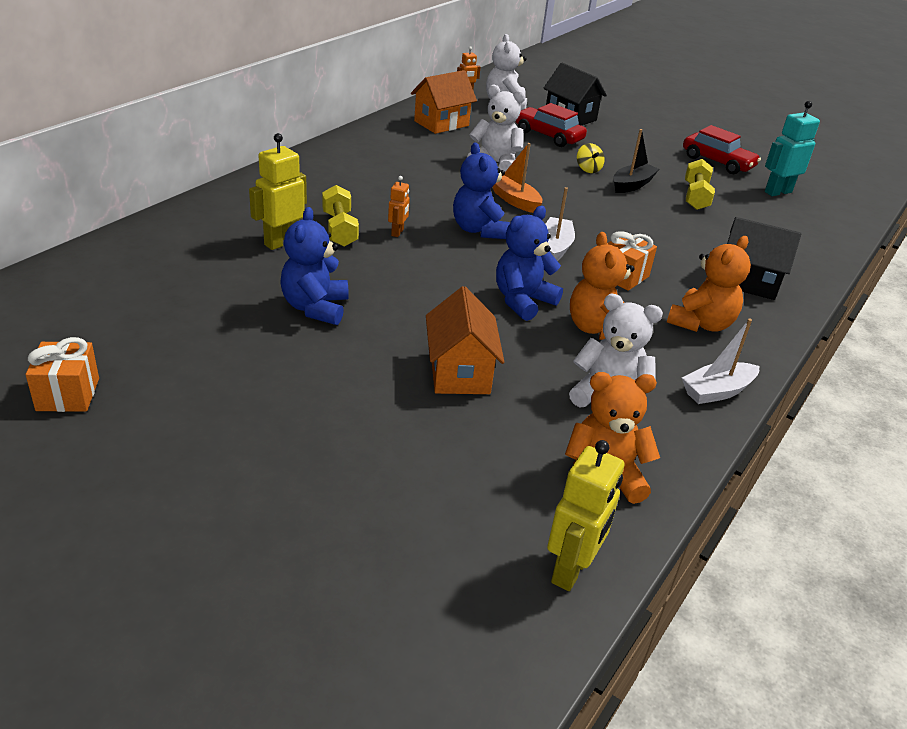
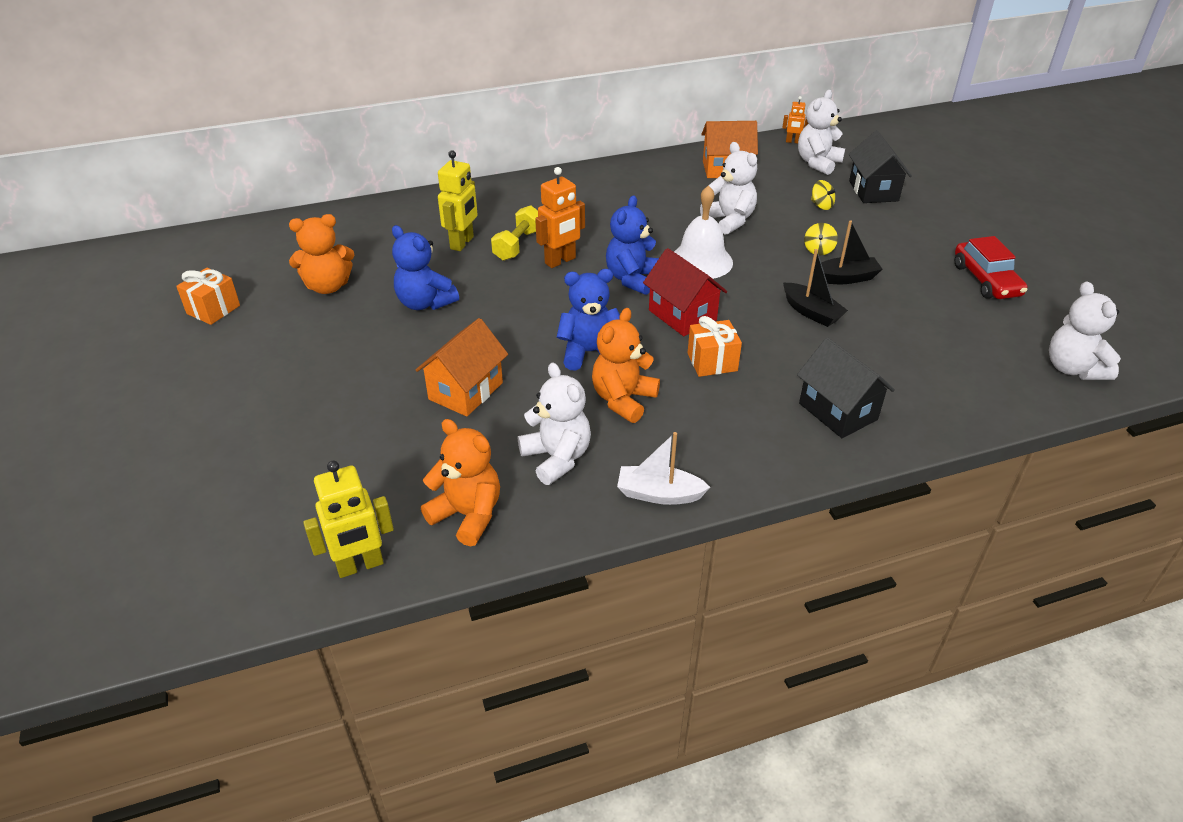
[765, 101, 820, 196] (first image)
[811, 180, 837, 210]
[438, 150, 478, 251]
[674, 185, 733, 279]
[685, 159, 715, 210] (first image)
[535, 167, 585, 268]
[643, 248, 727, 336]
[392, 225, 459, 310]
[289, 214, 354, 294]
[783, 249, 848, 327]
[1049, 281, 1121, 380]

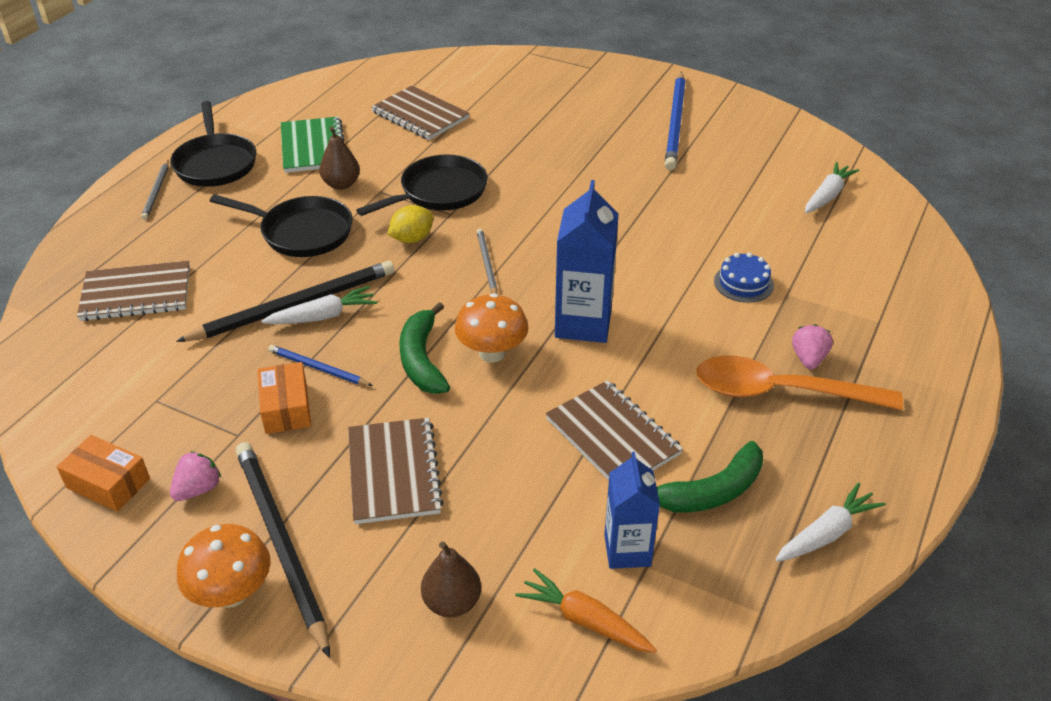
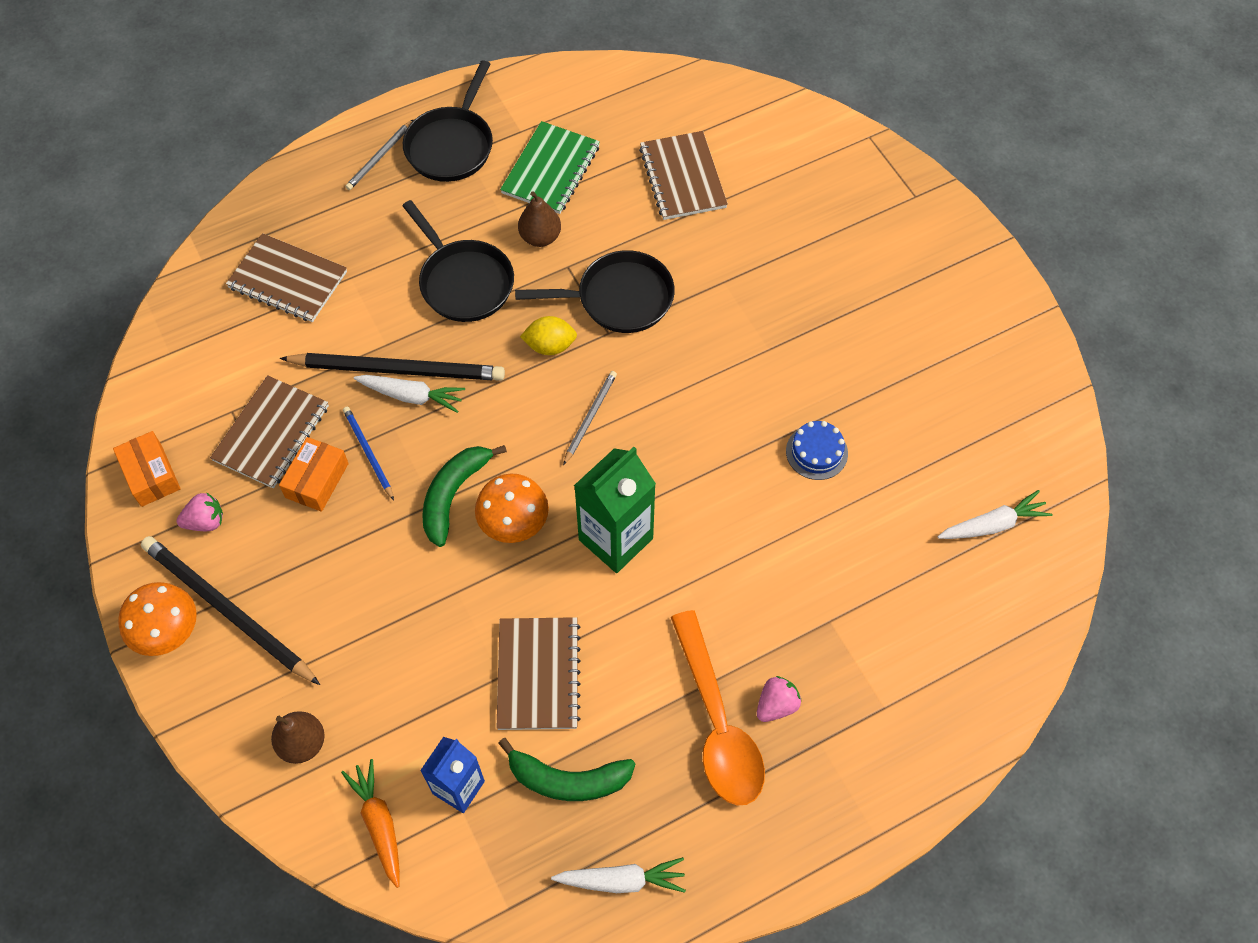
[664, 72, 686, 171] (first image)
[574, 447, 656, 573]
[786, 421, 848, 480]
[671, 610, 765, 805]
[210, 375, 329, 488]
[141, 536, 320, 685]

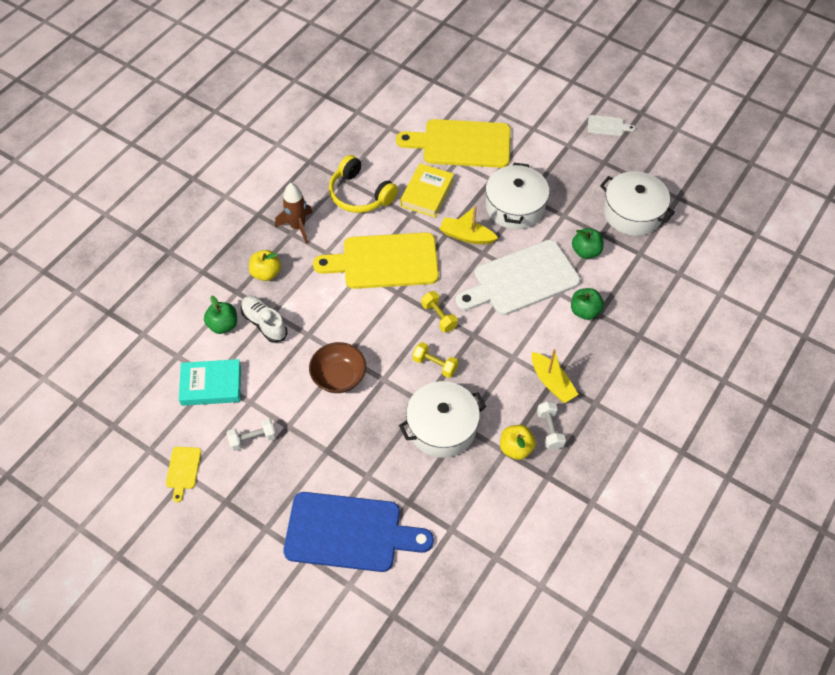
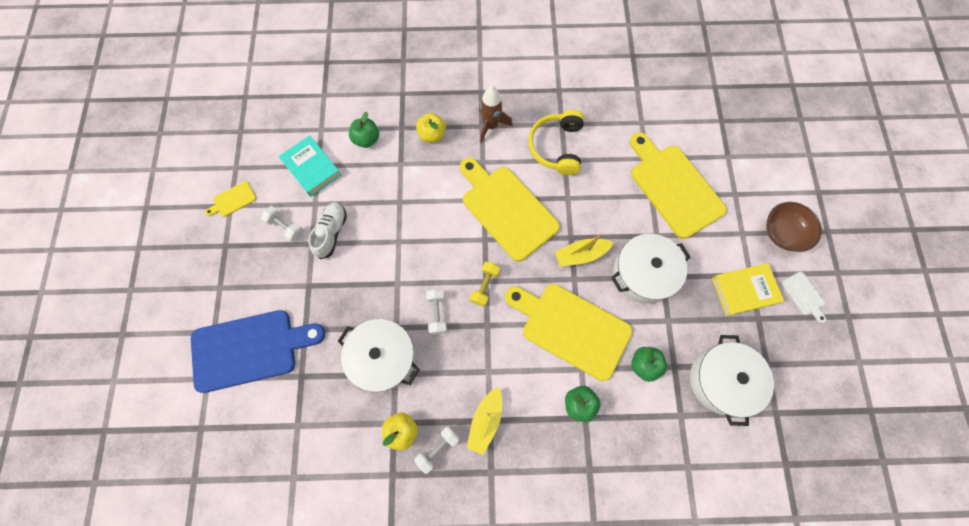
[712, 263, 784, 316]
[555, 235, 614, 267]
[505, 284, 633, 381]
[308, 202, 347, 259]
[766, 202, 822, 252]
[426, 289, 447, 334]
[191, 310, 325, 393]

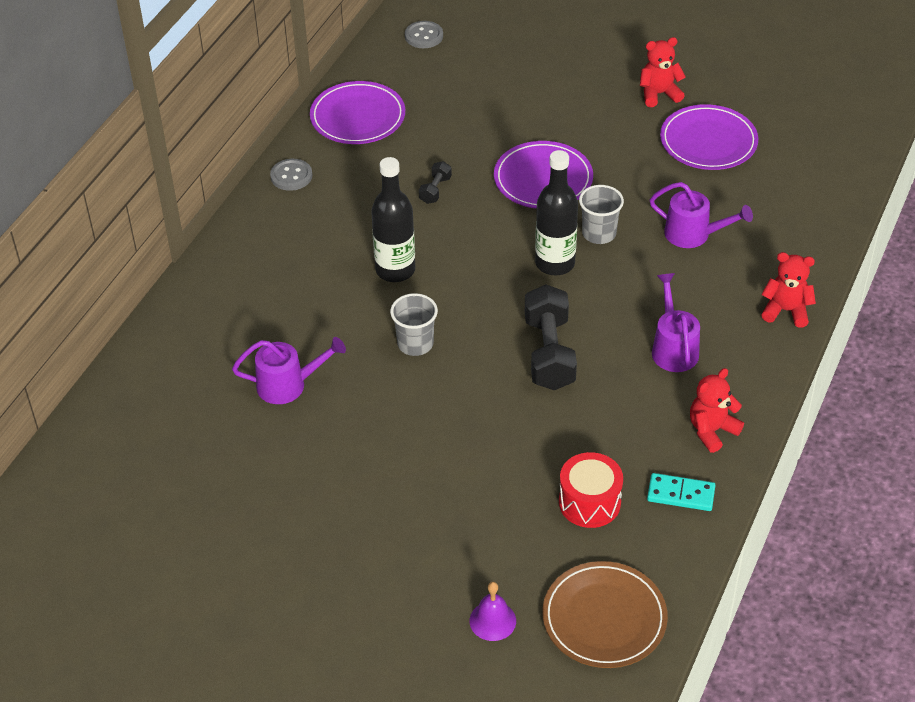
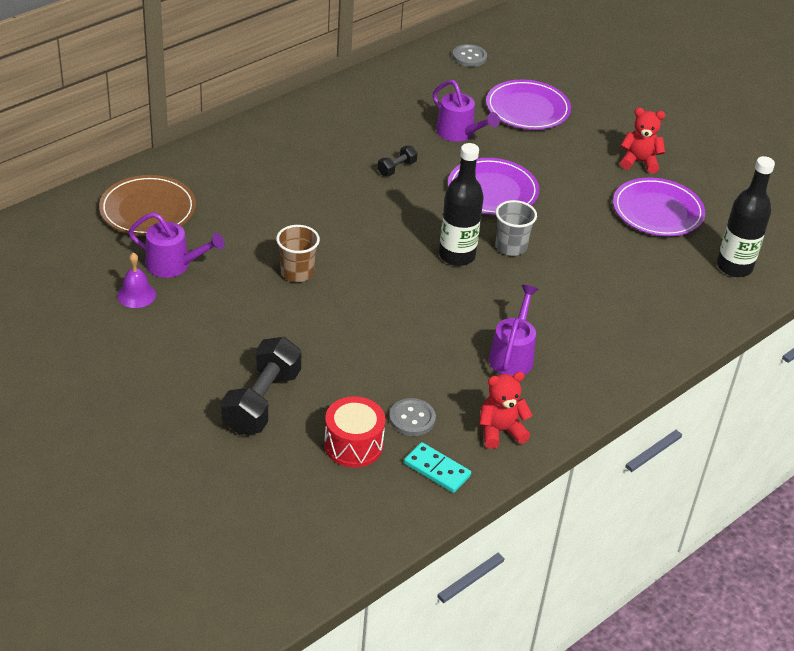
[486, 80, 571, 130]
[717, 156, 775, 277]
[389, 398, 436, 436]
[433, 80, 500, 142]
[761, 252, 816, 328] (first image)
[221, 337, 302, 435]
[276, 225, 320, 282]
[99, 175, 196, 236]
[117, 252, 156, 308]

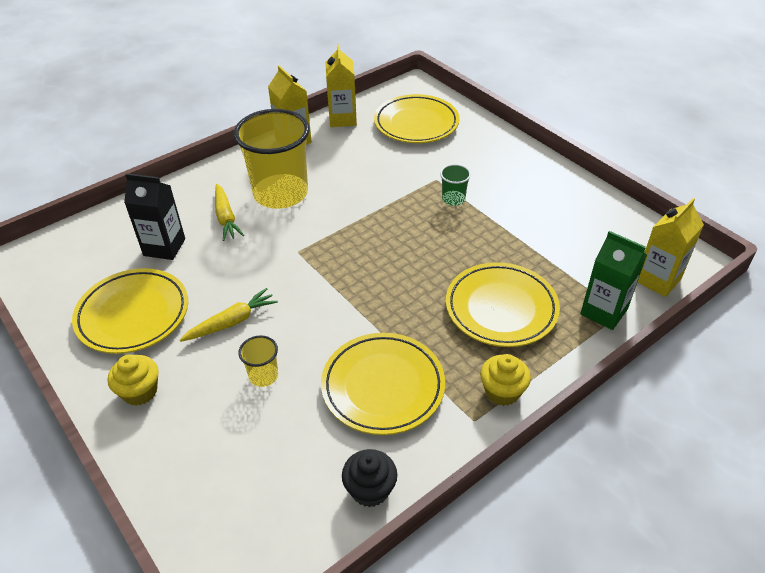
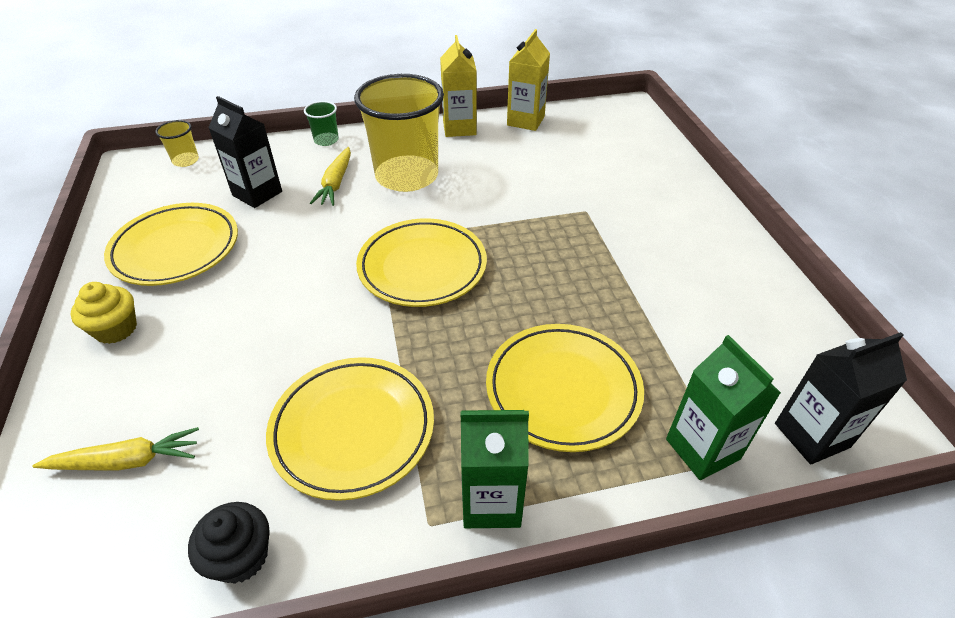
[356, 218, 487, 307]
[304, 101, 339, 146]
[775, 332, 907, 465]
[33, 427, 199, 471]
[155, 120, 199, 167]
[461, 410, 529, 528]

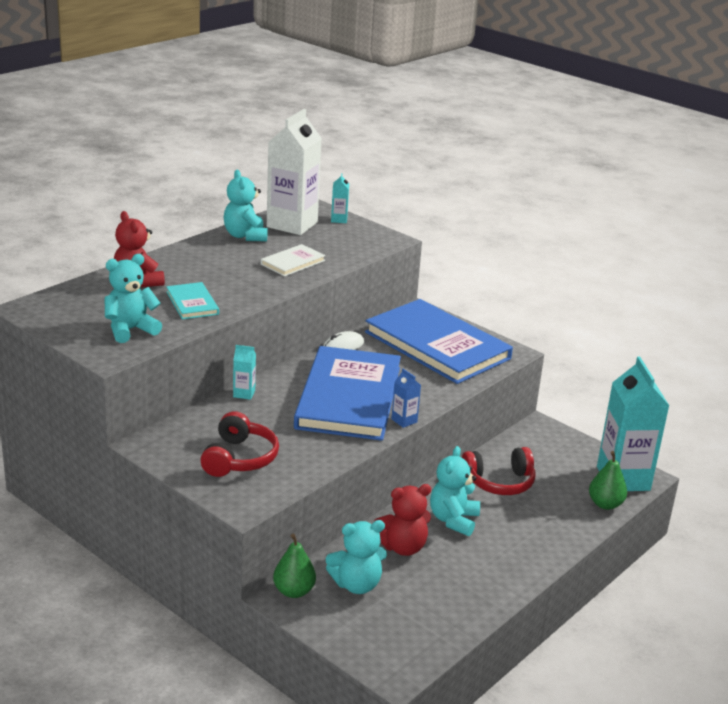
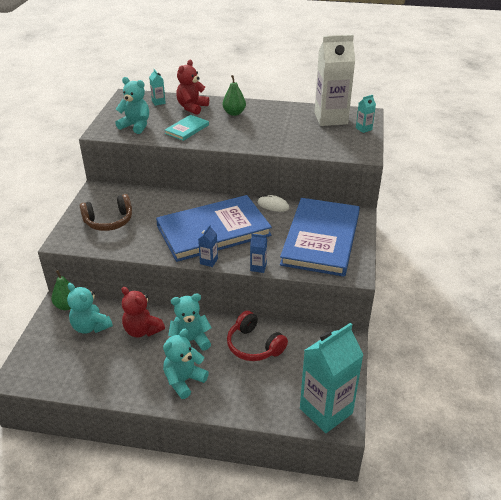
[163, 329, 209, 399]
[261, 244, 326, 276] (first image)
[149, 69, 166, 106]
[80, 194, 132, 231]
[223, 75, 246, 116]
[250, 234, 267, 273]

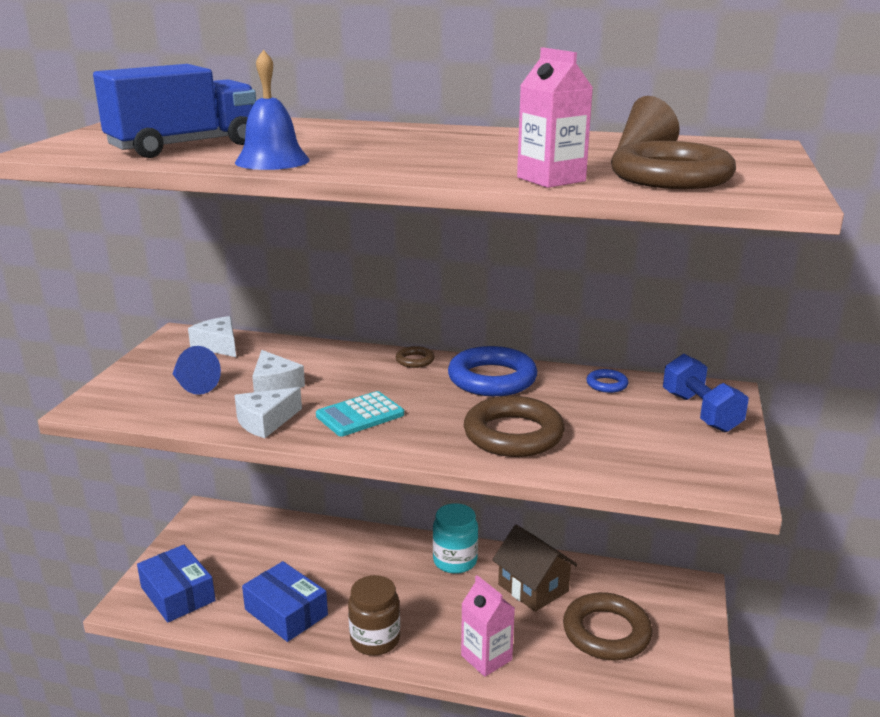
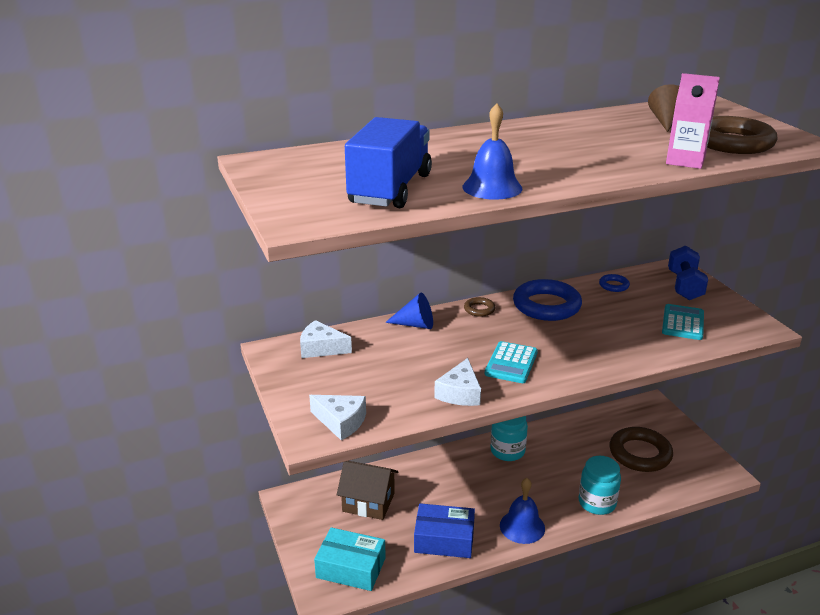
[385, 293, 433, 329]
[309, 395, 366, 440]
[668, 246, 708, 300]
[464, 396, 565, 457] (first image)
[337, 461, 398, 520]
[314, 527, 386, 591]
[500, 478, 545, 544]
[579, 456, 621, 515]
[662, 304, 704, 340]

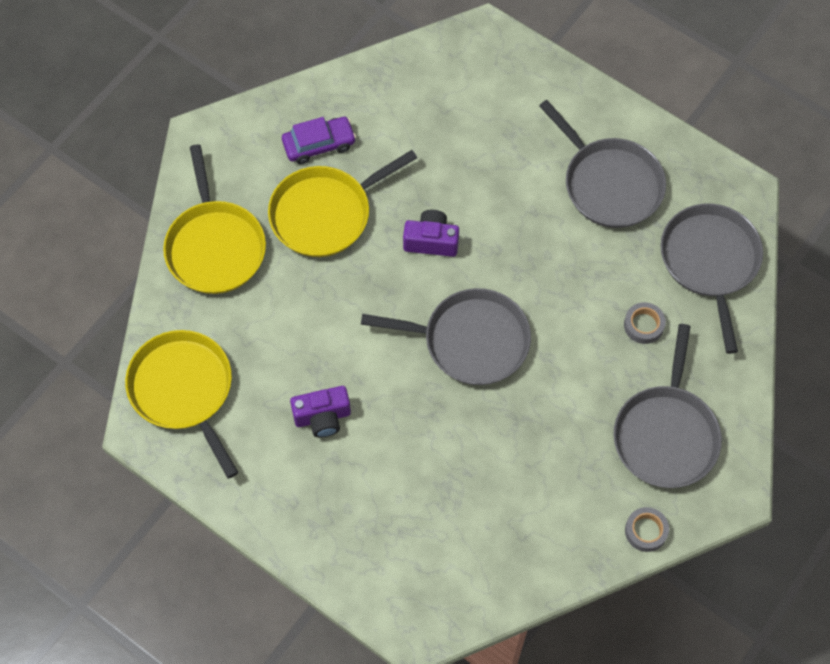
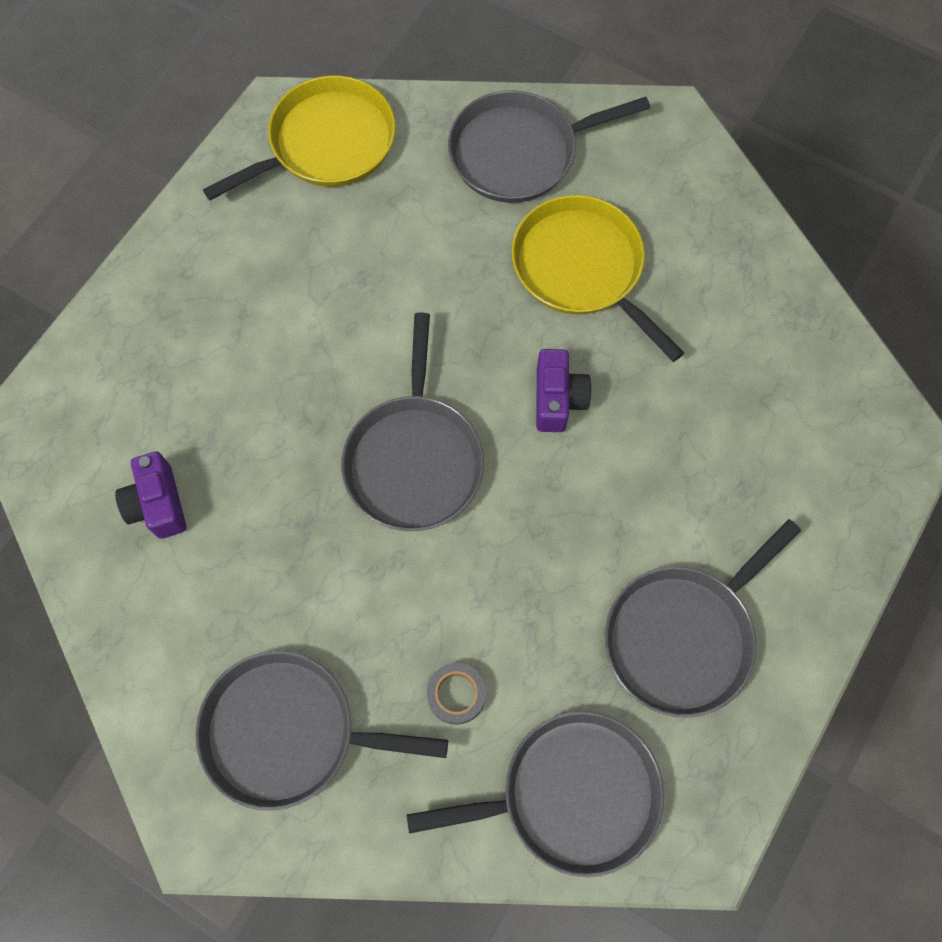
[282, 117, 356, 164] (first image)
[448, 90, 650, 203]
[115, 452, 186, 539]
[625, 507, 669, 552] (first image)

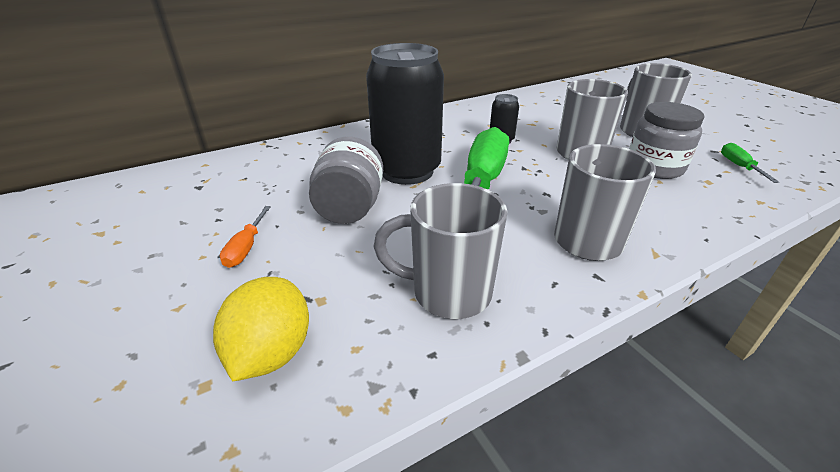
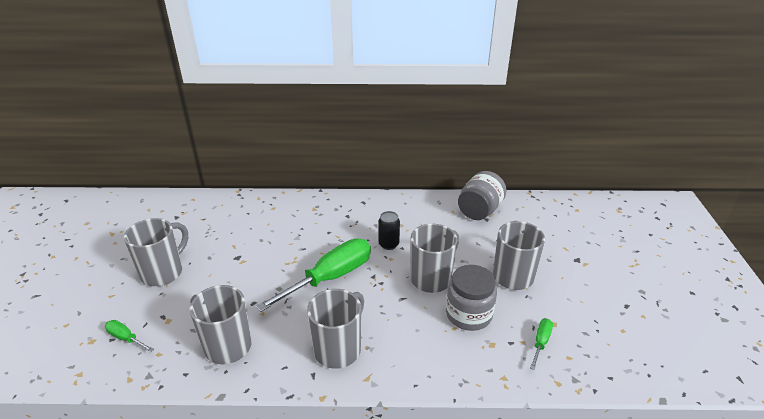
[366, 43, 444, 185] (first image)
[458, 171, 507, 220]
[124, 218, 188, 286]
[105, 320, 154, 352]

